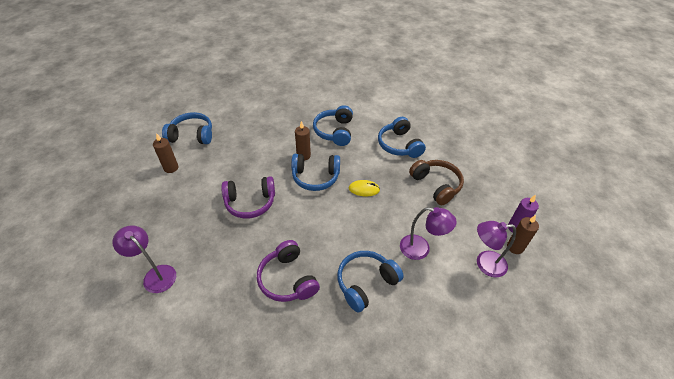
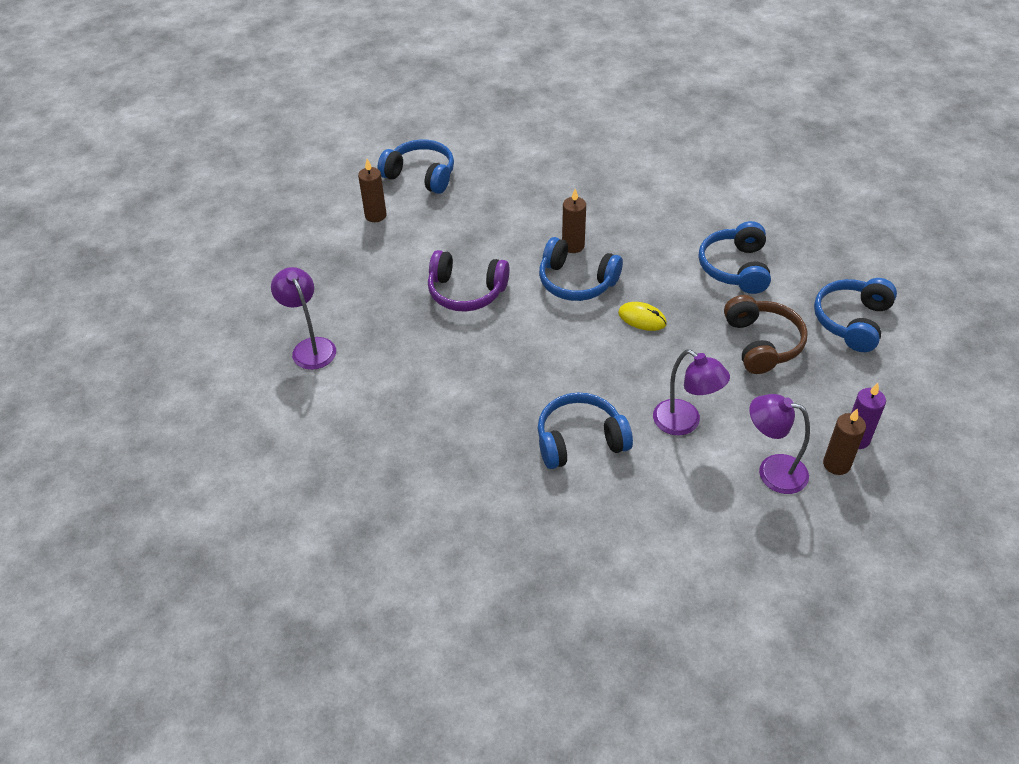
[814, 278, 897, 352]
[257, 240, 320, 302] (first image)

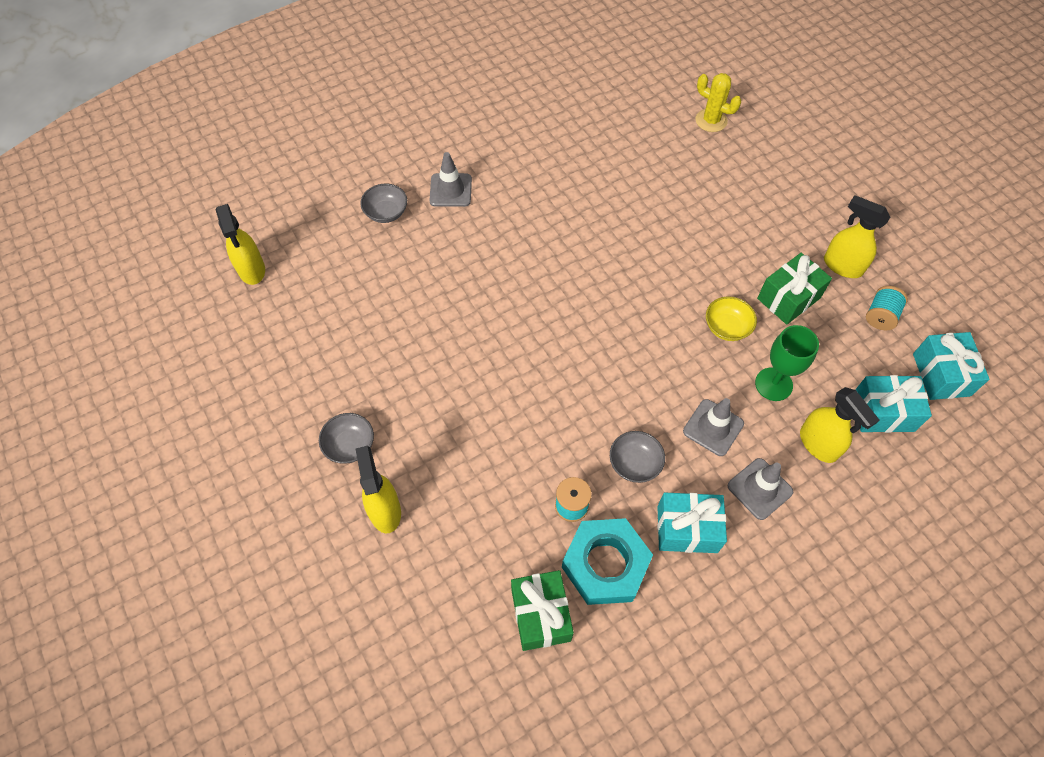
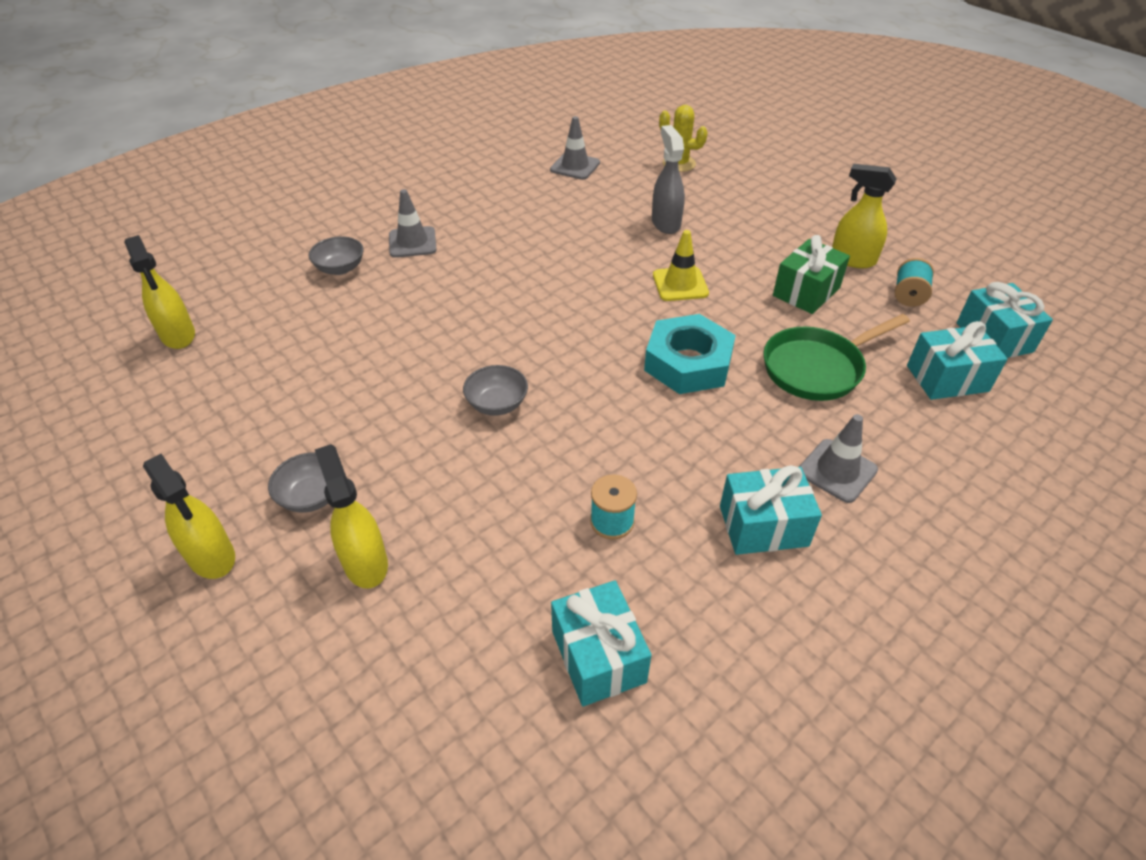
[706, 296, 757, 341] (first image)
[763, 314, 910, 401]
[143, 454, 235, 579]
[550, 116, 600, 180]
[463, 365, 528, 416]
[644, 314, 736, 394]
[551, 580, 651, 706]
[652, 125, 685, 234]
[653, 230, 709, 301]

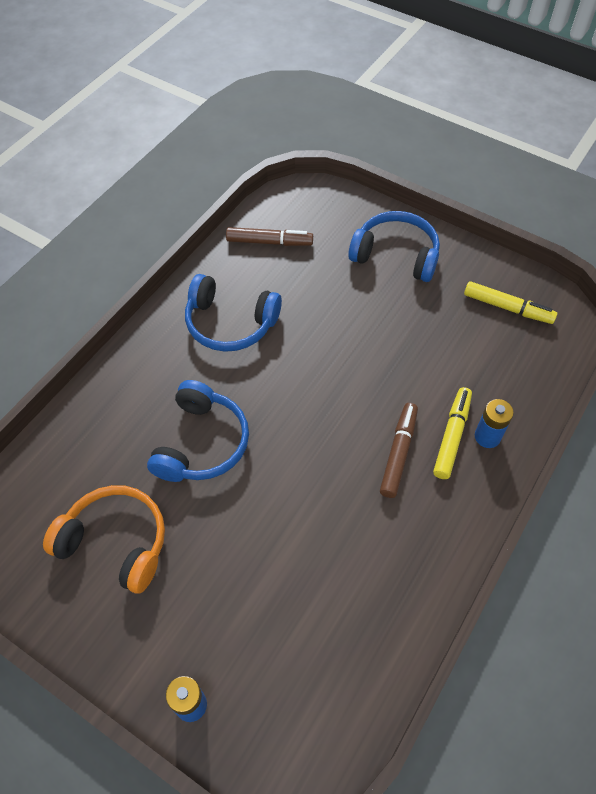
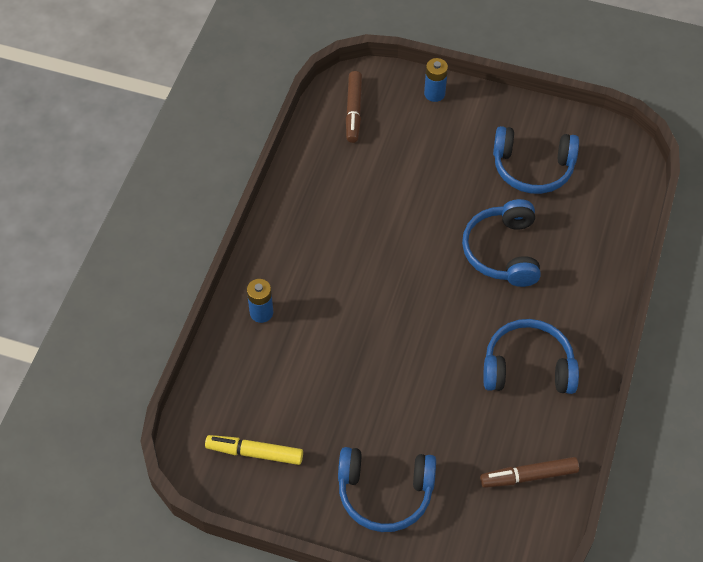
[433, 387, 472, 479] (first image)
[346, 71, 362, 143]
[493, 126, 579, 194]

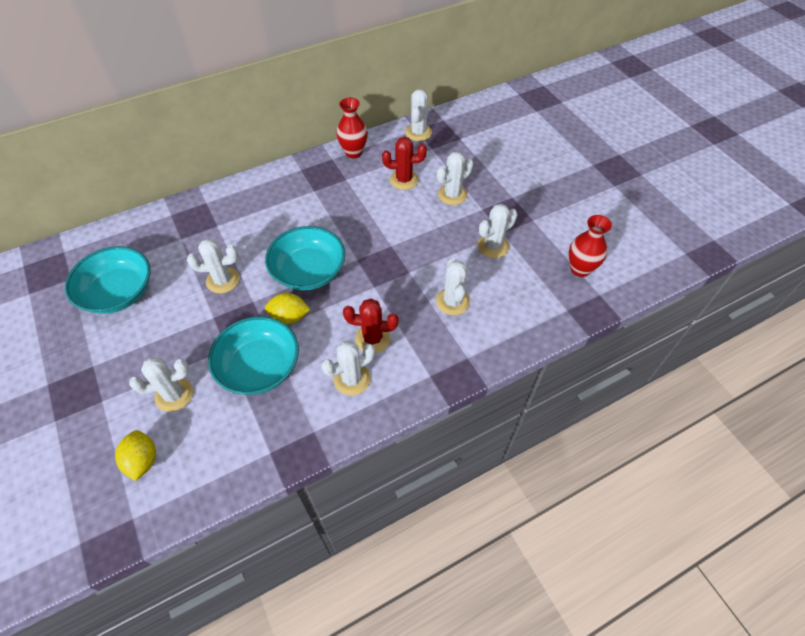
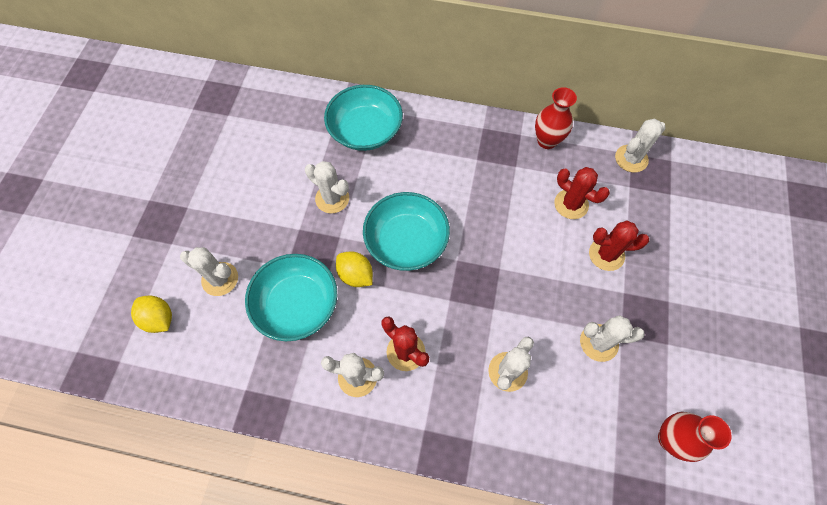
[589, 220, 649, 271]
[324, 85, 403, 151]
[131, 296, 172, 333]

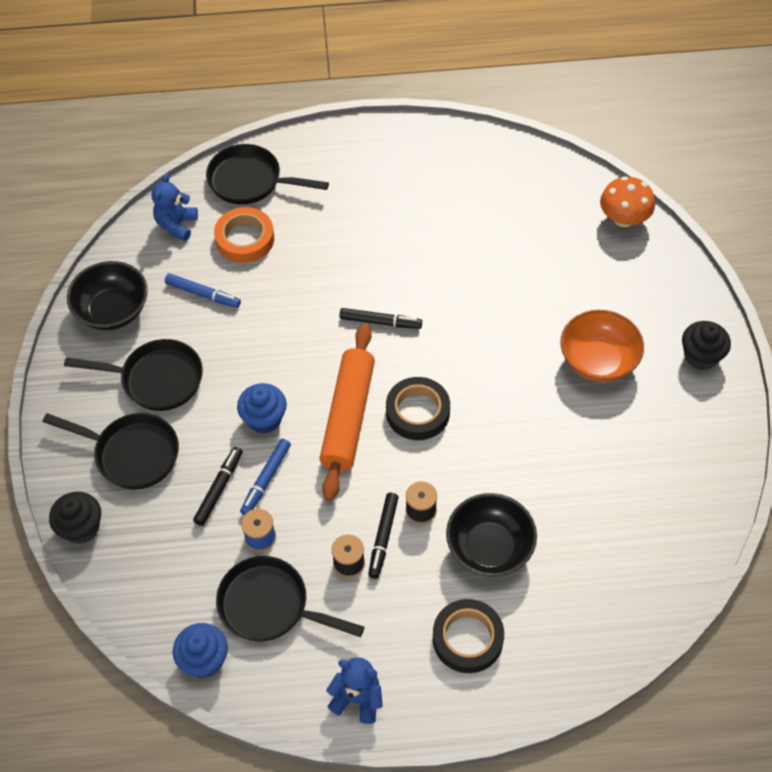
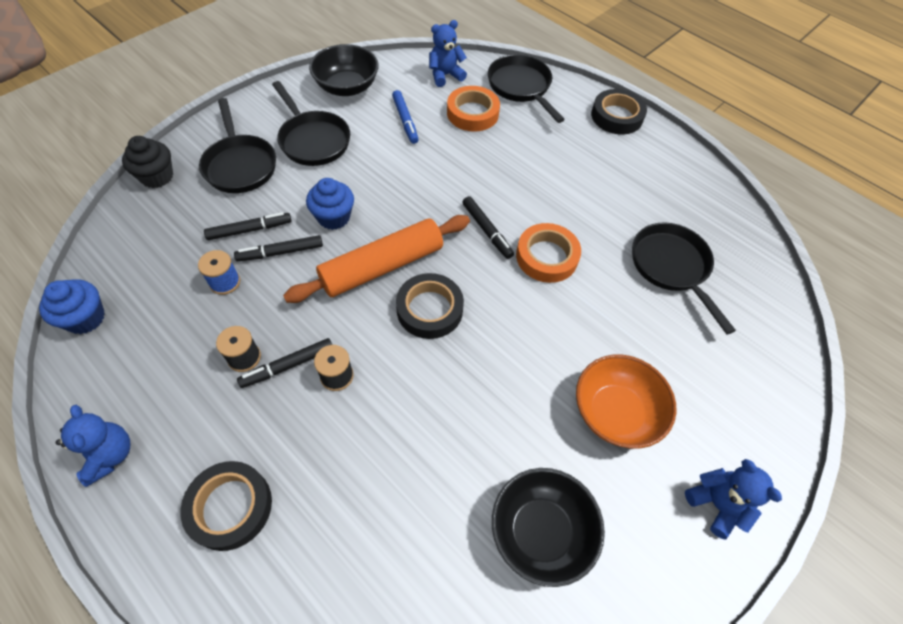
[600, 176, 655, 227] (first image)
[685, 459, 782, 539]
[234, 235, 323, 261]
[492, 468, 605, 587]
[632, 222, 736, 334]
[591, 89, 647, 135]
[516, 223, 581, 283]

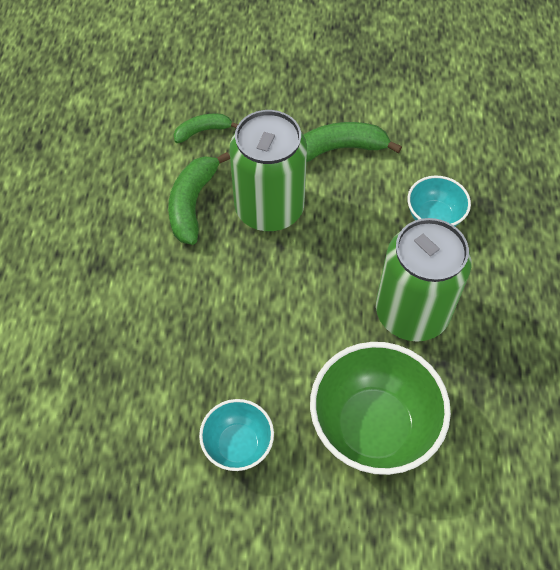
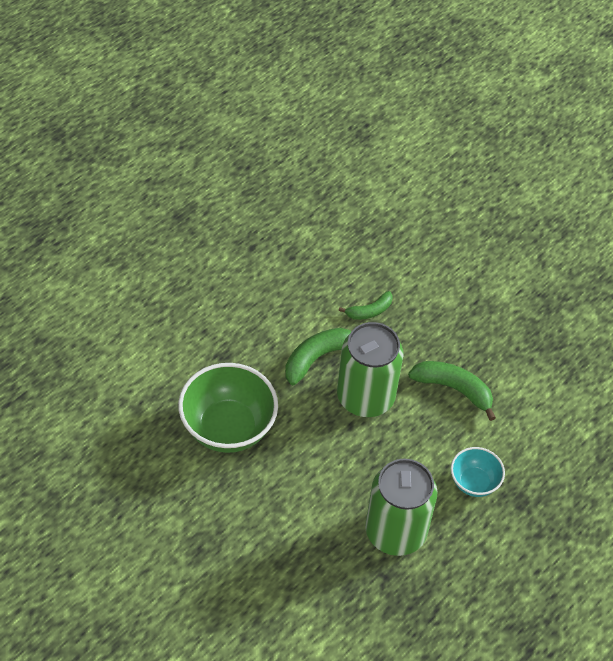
[339, 291, 393, 320]
[178, 363, 278, 453]
[199, 399, 274, 471] (first image)

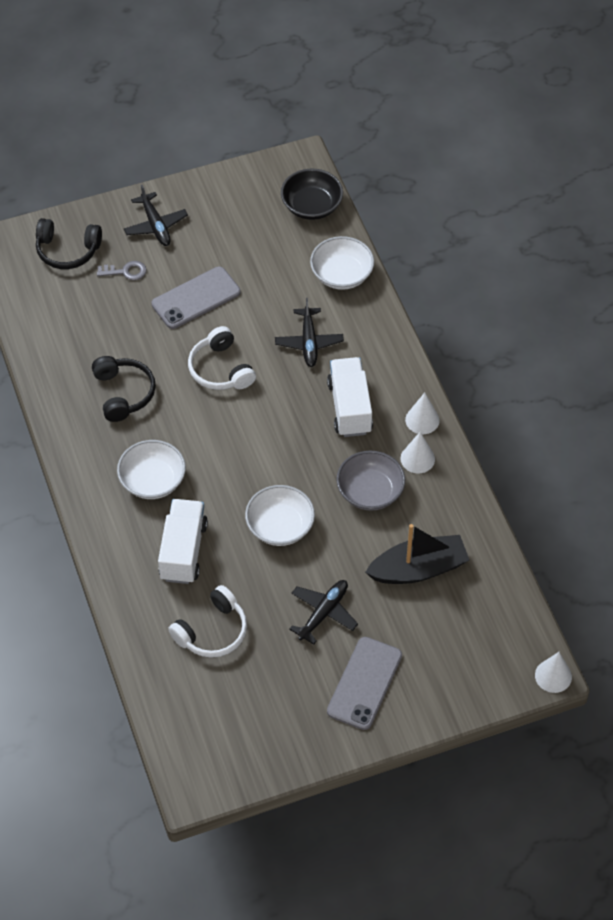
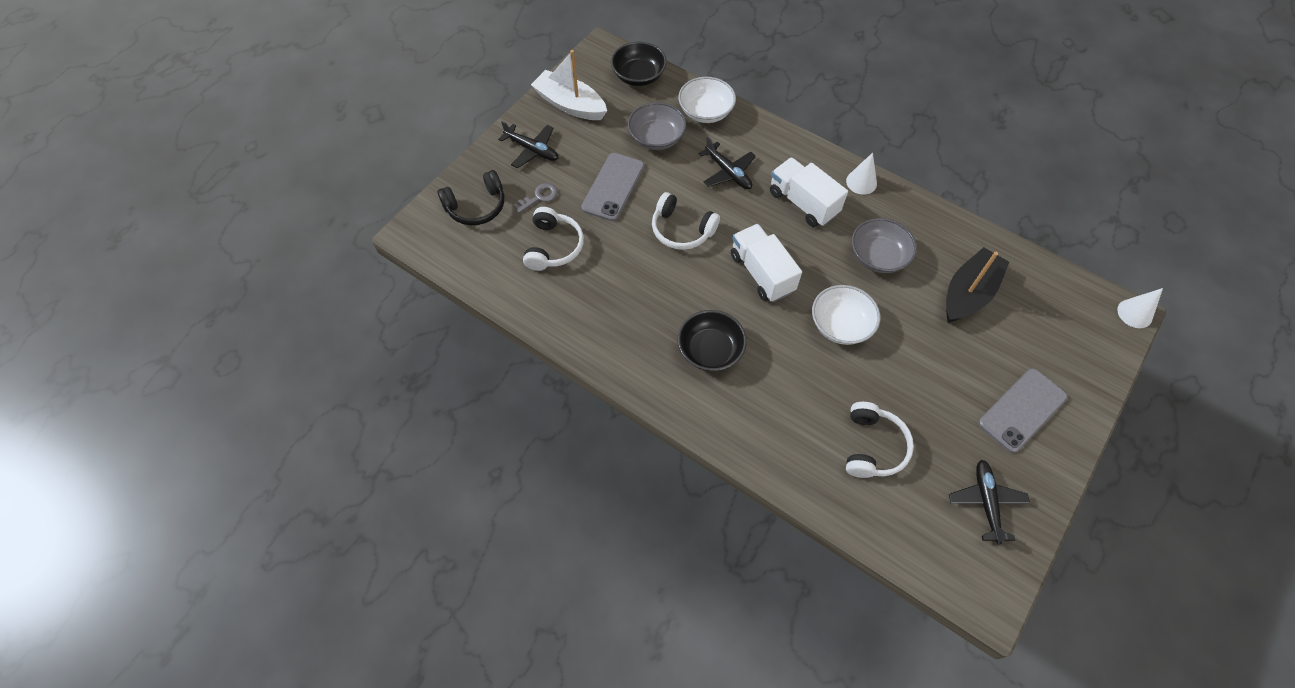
[92, 356, 156, 422] (first image)
[401, 432, 435, 473] (first image)
[677, 310, 747, 371]
[731, 224, 802, 302]
[949, 459, 1030, 544]
[978, 368, 1067, 453]
[531, 50, 607, 120]
[627, 102, 686, 150]
[523, 207, 584, 271]

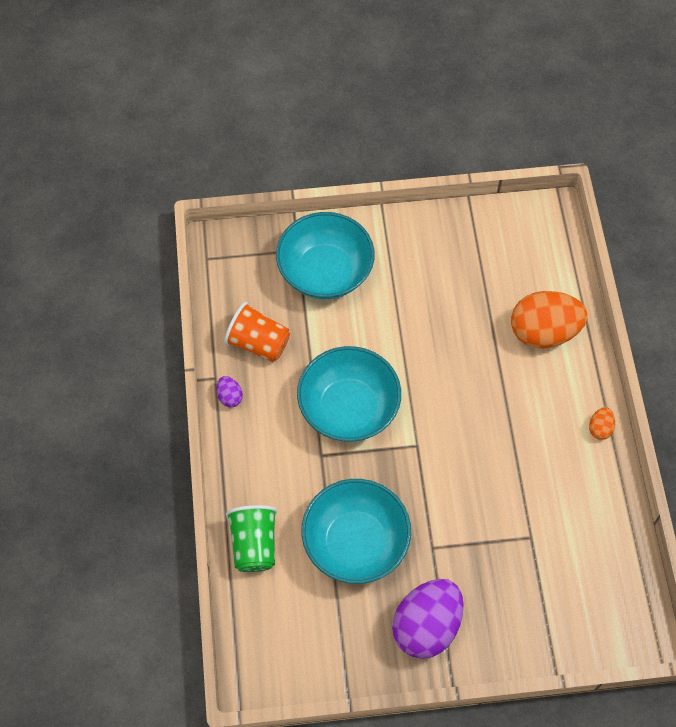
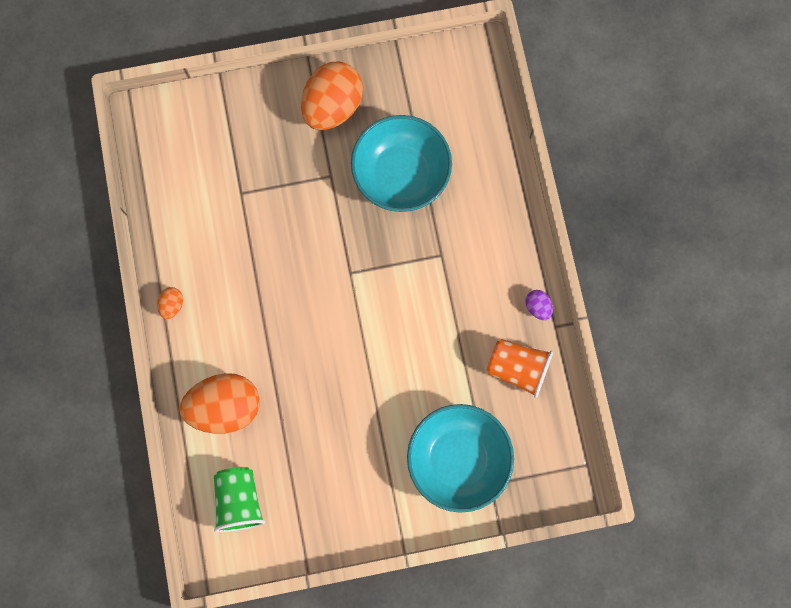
[297, 346, 401, 442] (first image)
[214, 467, 265, 532]
[301, 62, 363, 130]

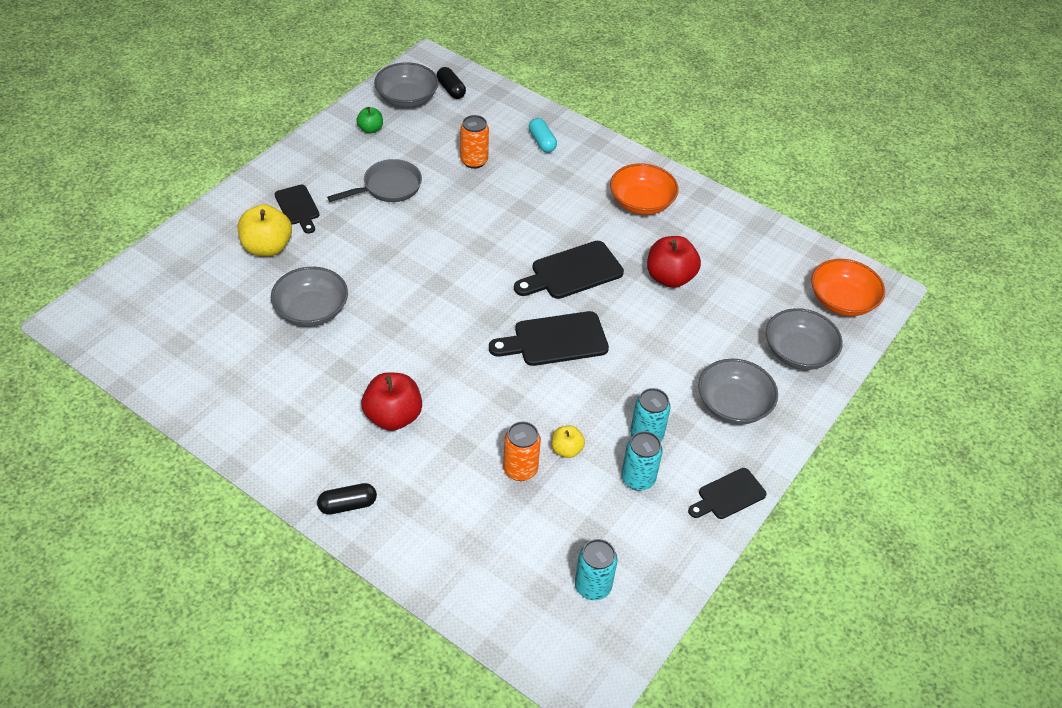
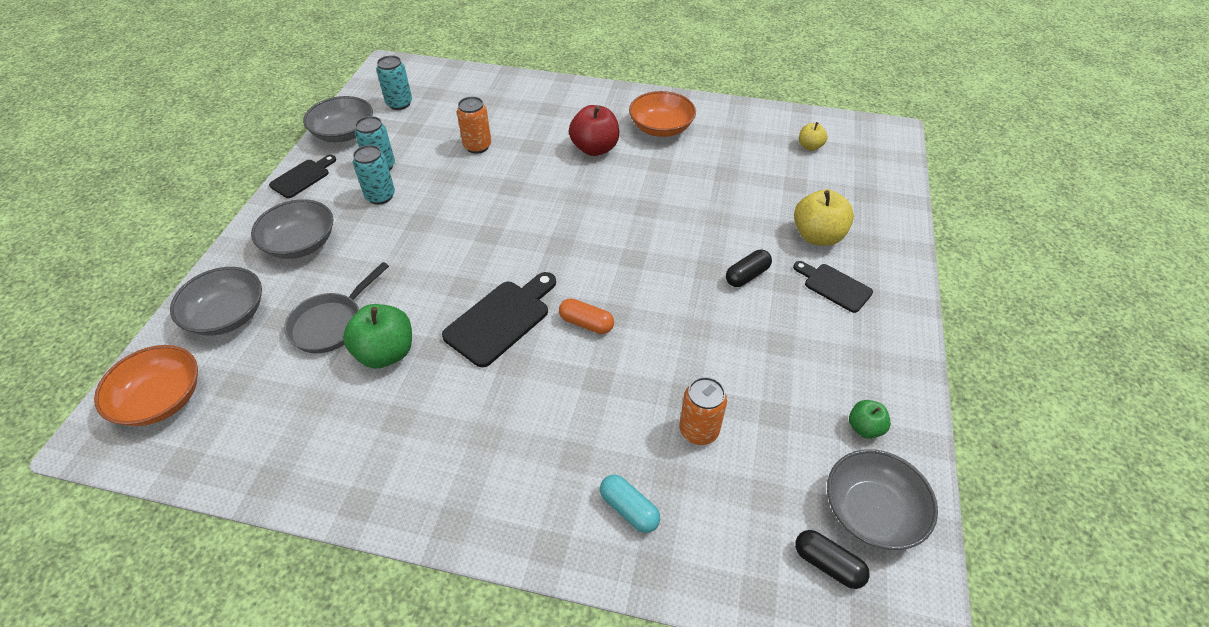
[284, 262, 389, 353]
[629, 91, 696, 137]
[343, 304, 412, 368]
[303, 96, 373, 142]
[489, 311, 609, 366] (first image)
[799, 122, 828, 151]
[726, 250, 772, 287]
[559, 298, 614, 334]

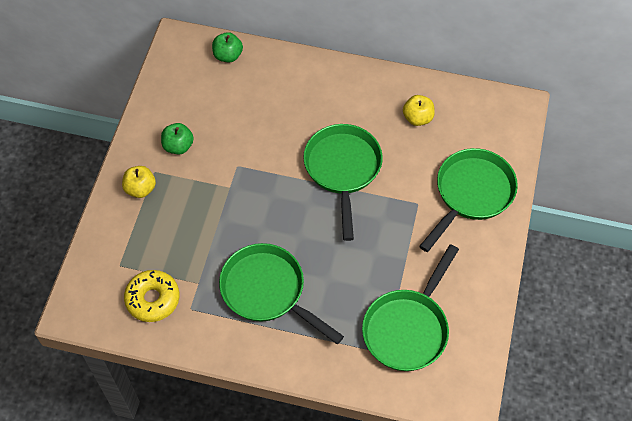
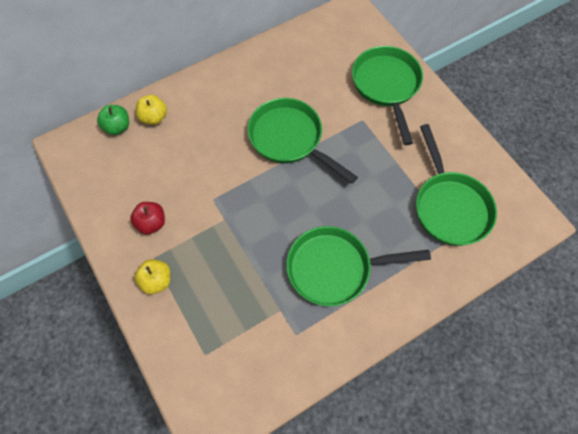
[136, 95, 167, 125]
[130, 202, 165, 234]
[124, 270, 180, 322] (first image)

